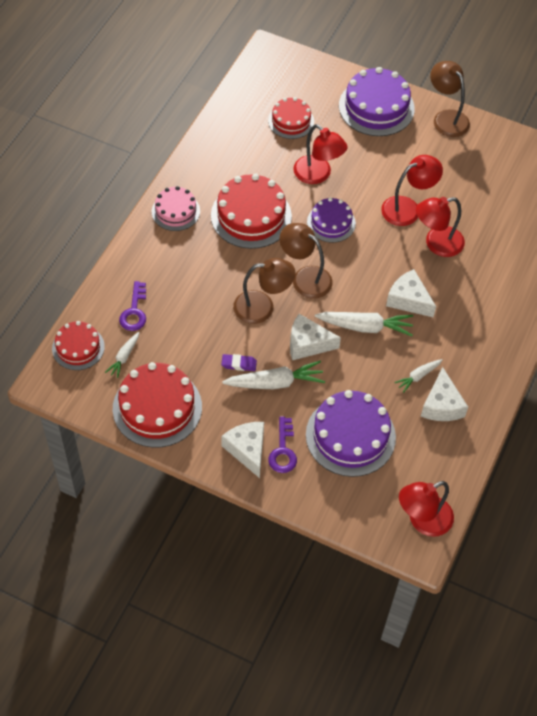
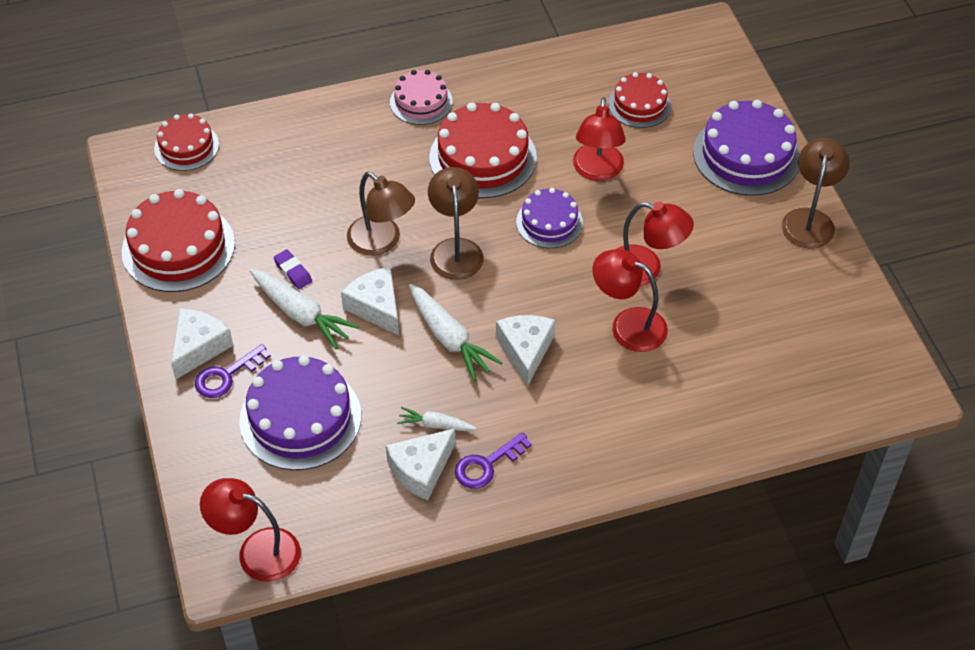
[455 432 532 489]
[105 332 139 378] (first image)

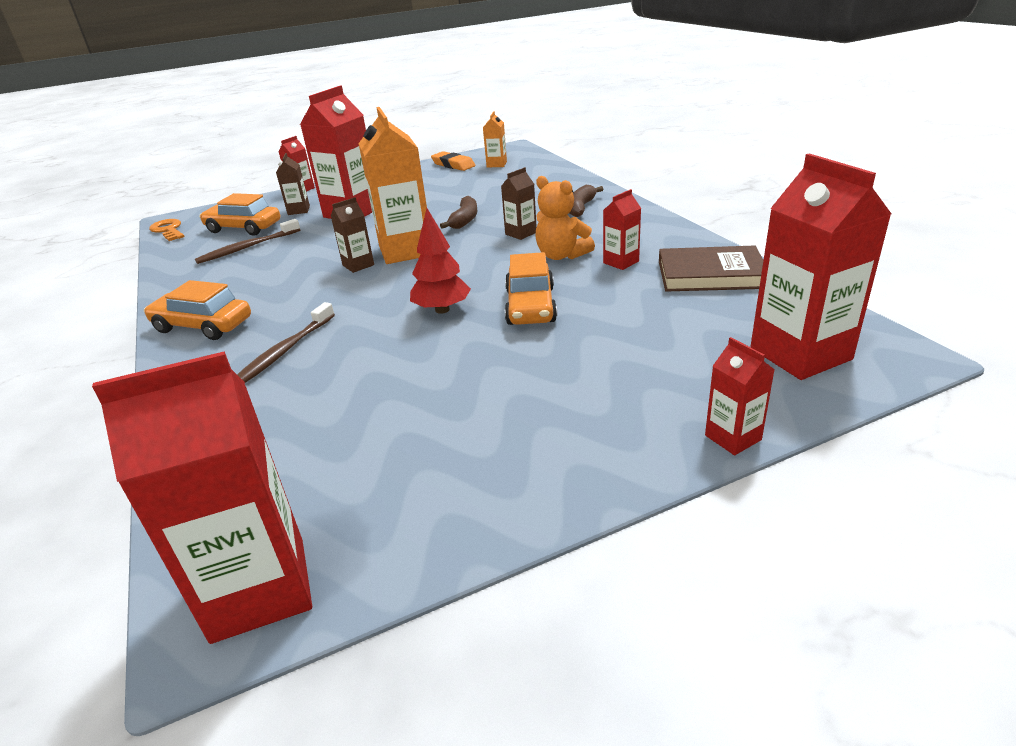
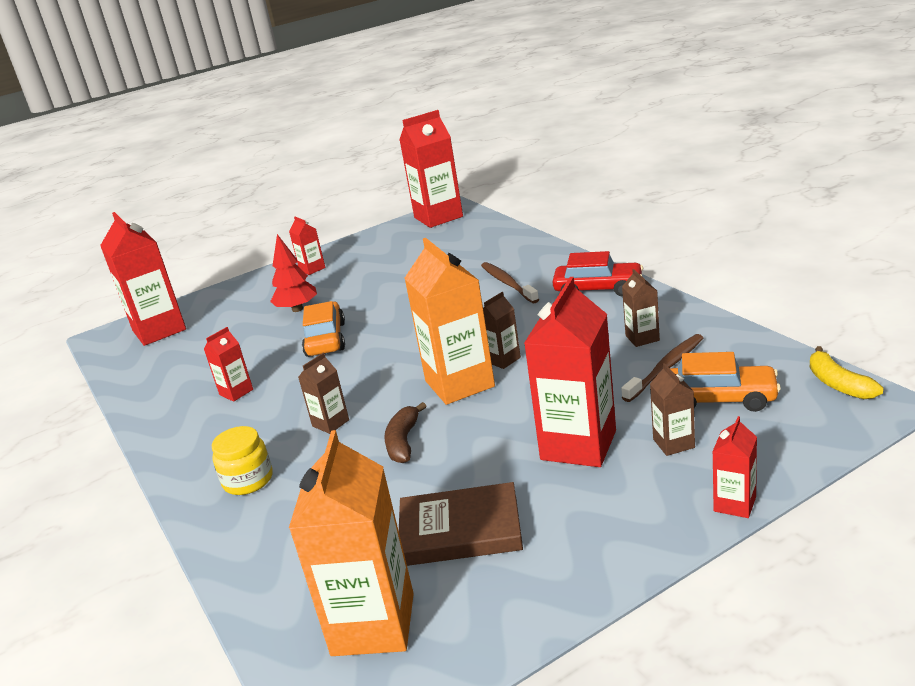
[289 430 414 656]
[431 151 476 171] (first image)
[535 176 595 260] (first image)
[212 426 273 495]
[270 234 317 312]
[810 346 884 399]
[399 482 523 566]
[552 251 643 297]
[481 262 539 303]
[289 217 326 275]
[622 269 660 347]

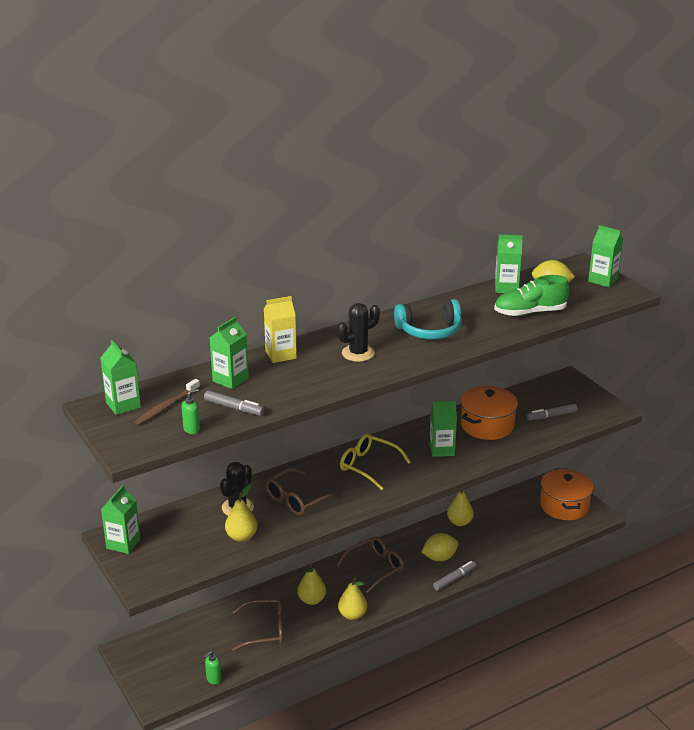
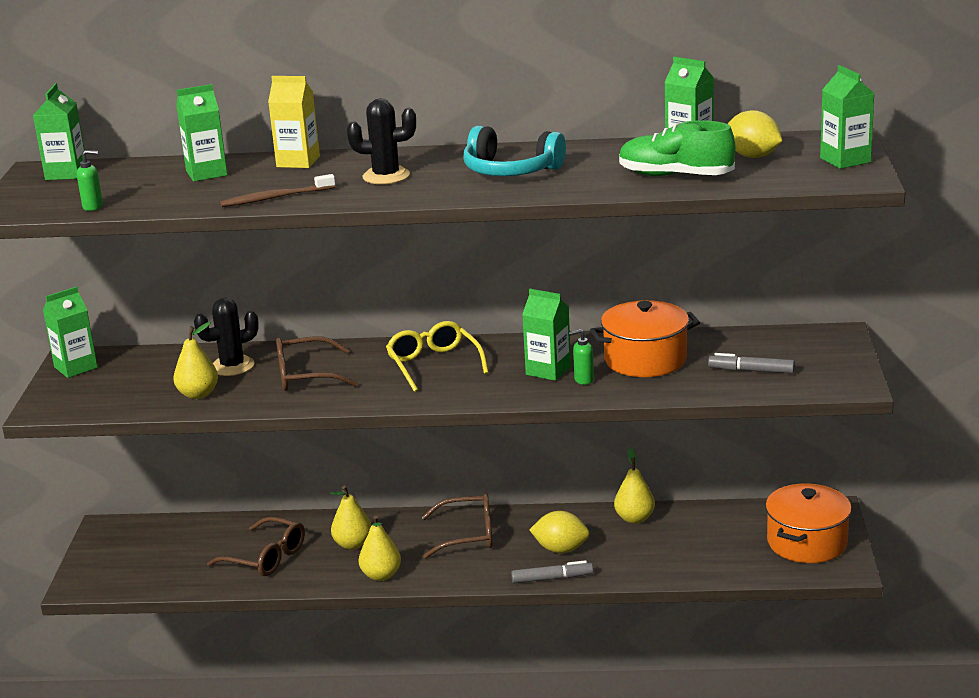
[220 174 335 207]
[204 390 265 416] (first image)
[569 329 594 385]

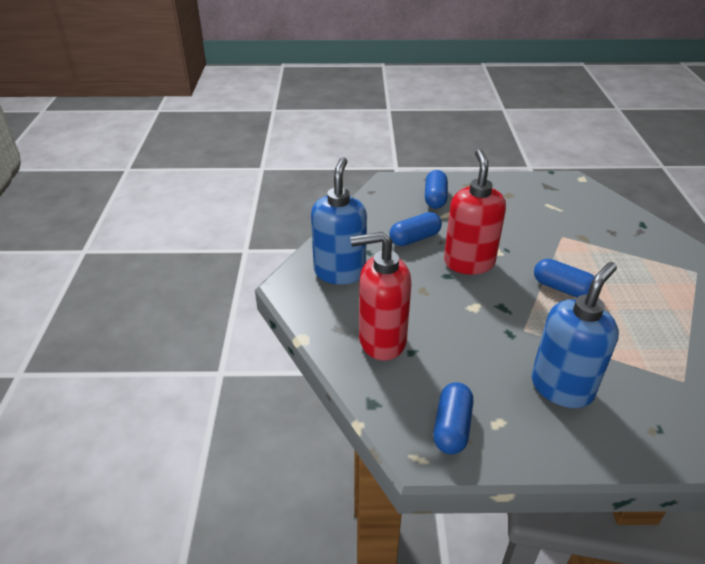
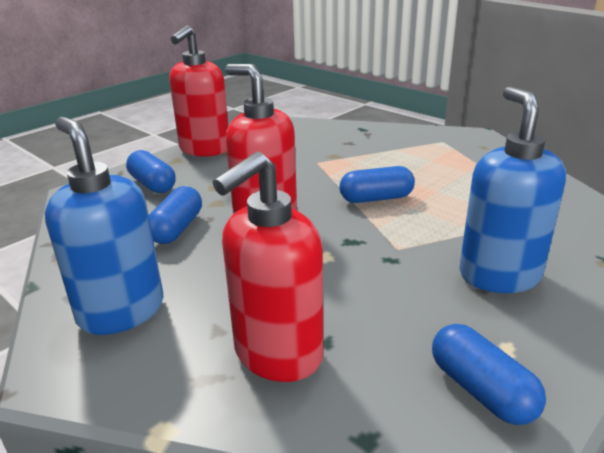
[169 25 229 157]

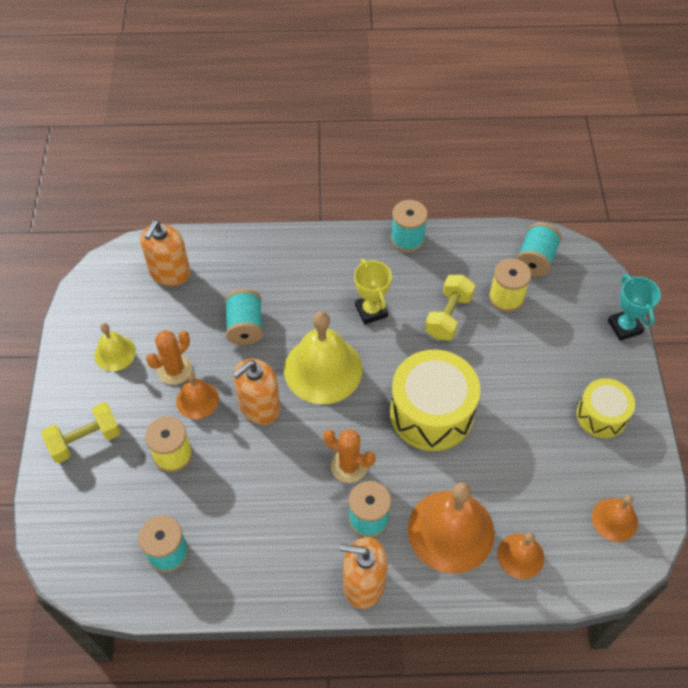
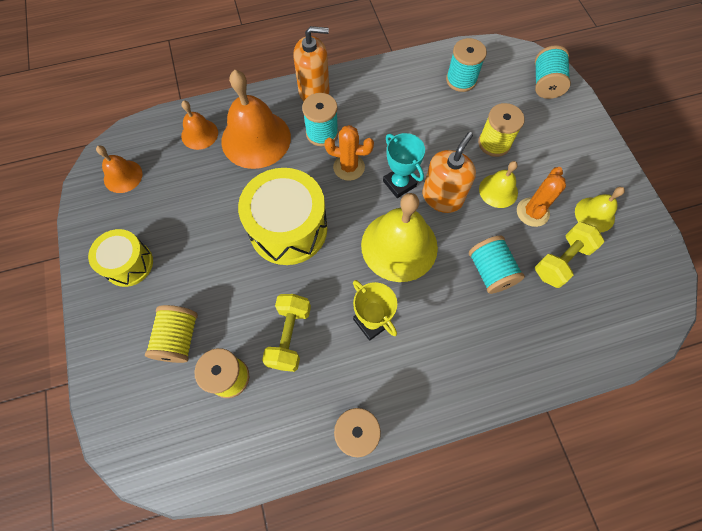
[140 220 191 286] (first image)
[535 45 571 99]
[383 133 425 198]
[479 161 518 208]
[535 222 605 288]
[145 305 198 363]

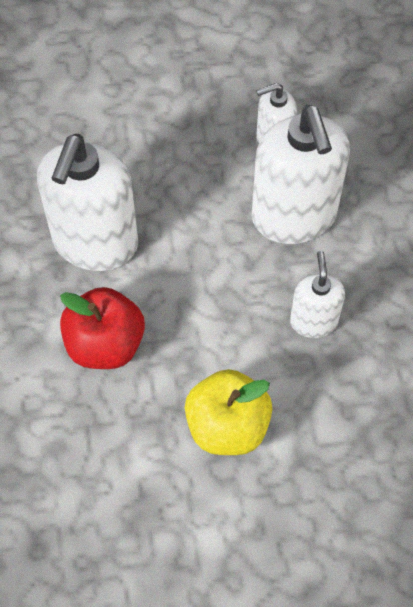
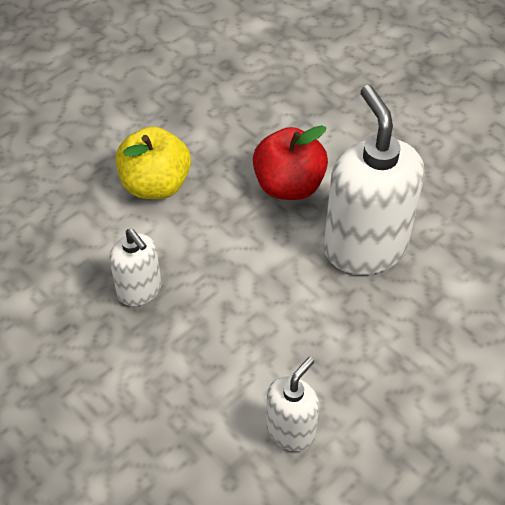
[252 105 350 244] (first image)

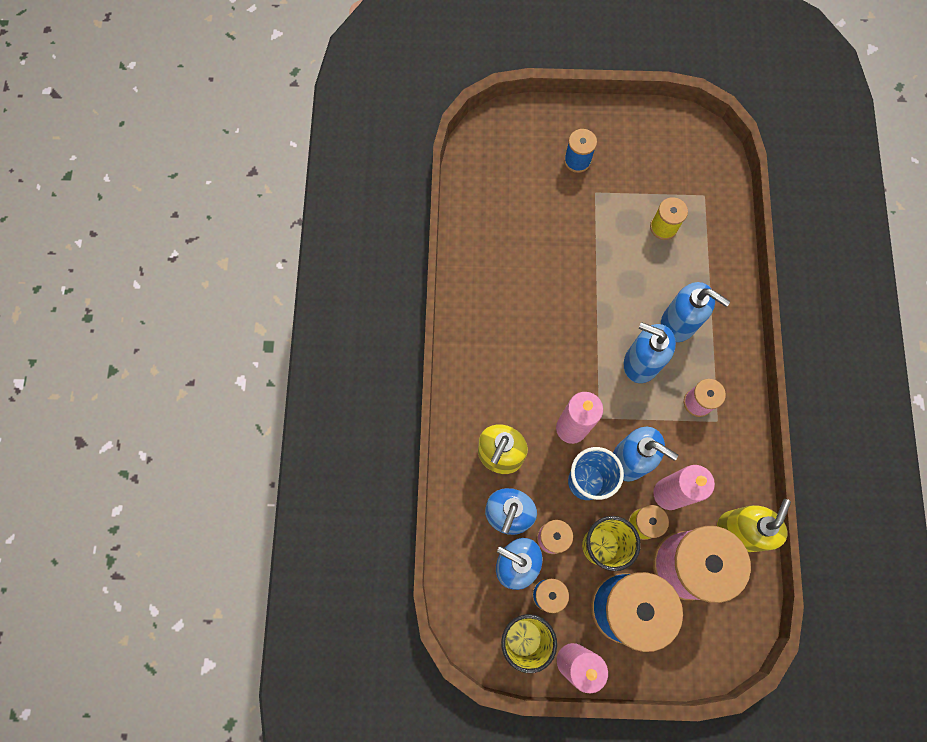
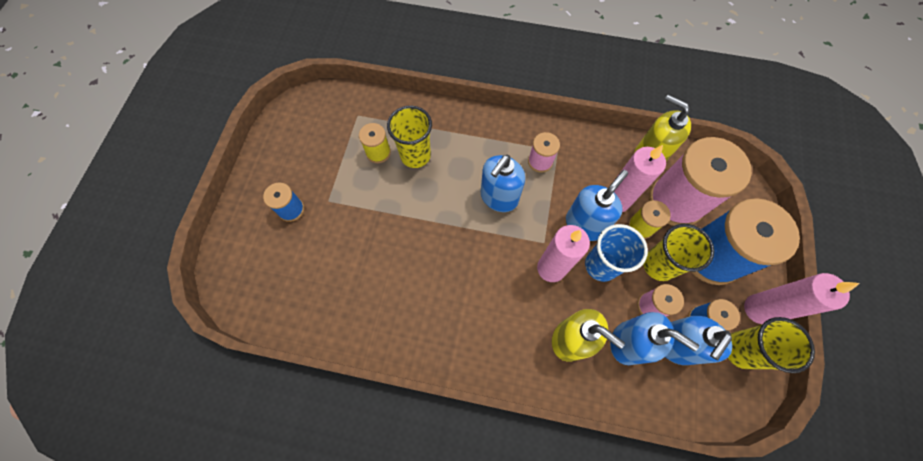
[661 282 730 342] (first image)
[387 106 432 168]

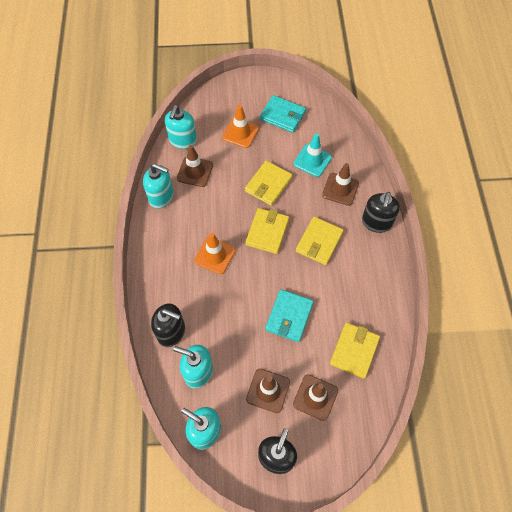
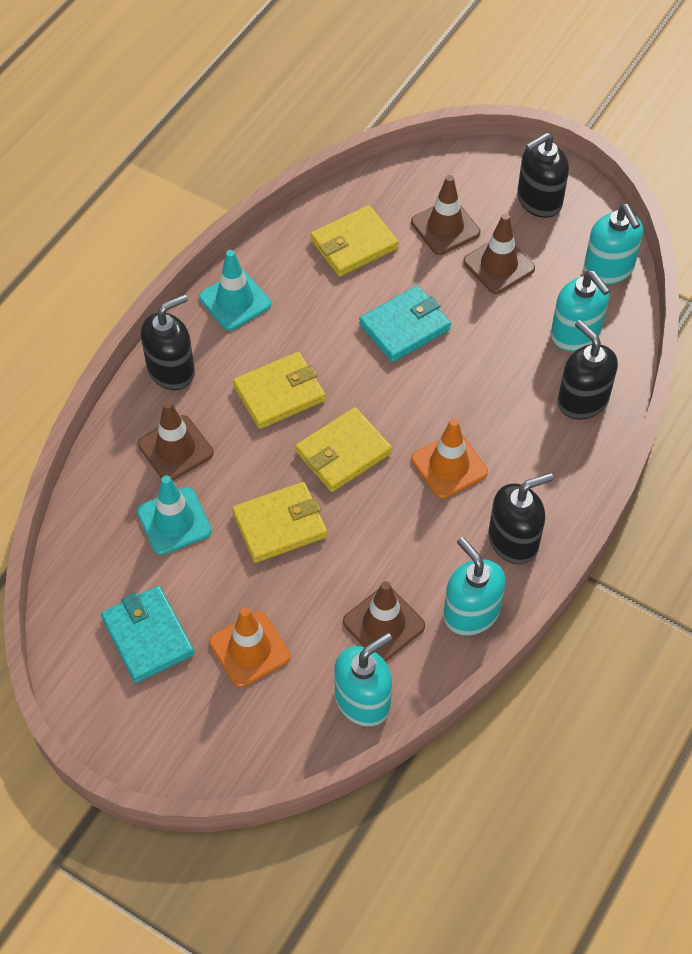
[199 250 271 331]
[488 473 553 564]

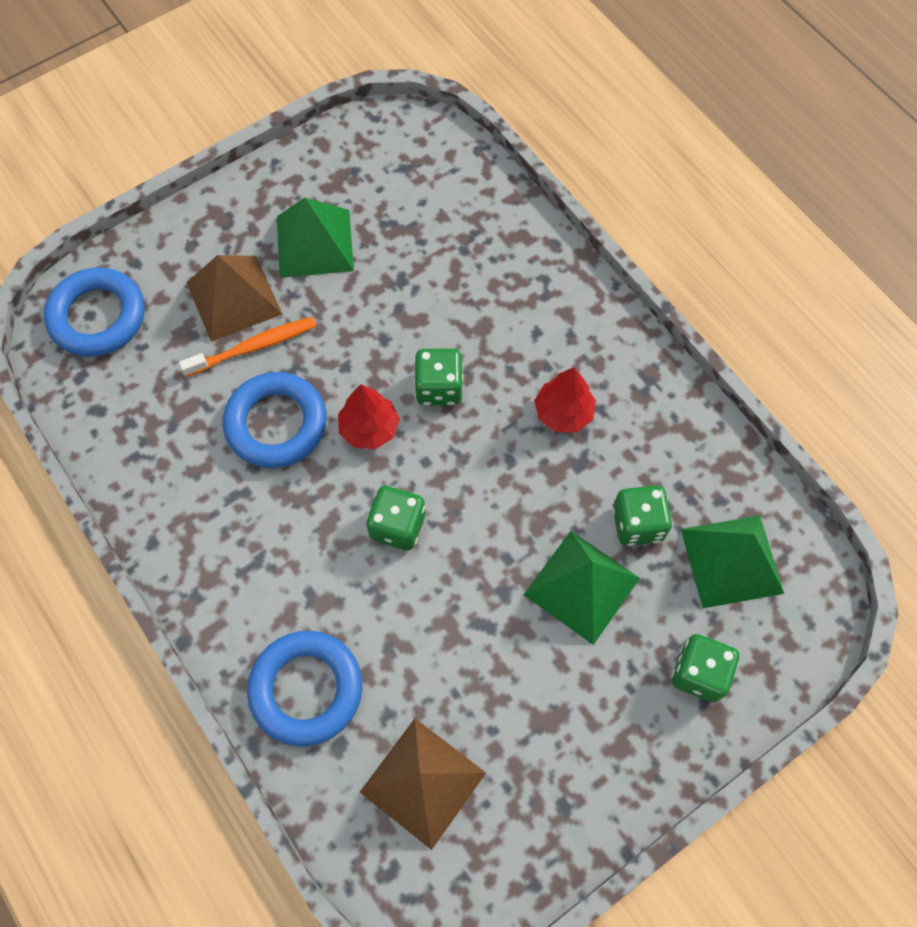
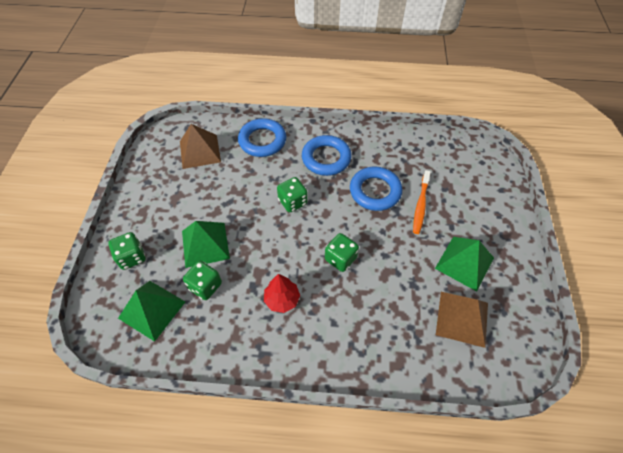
[436 292 488 348]
[302 135 352 176]
[338 384 400 449] (first image)

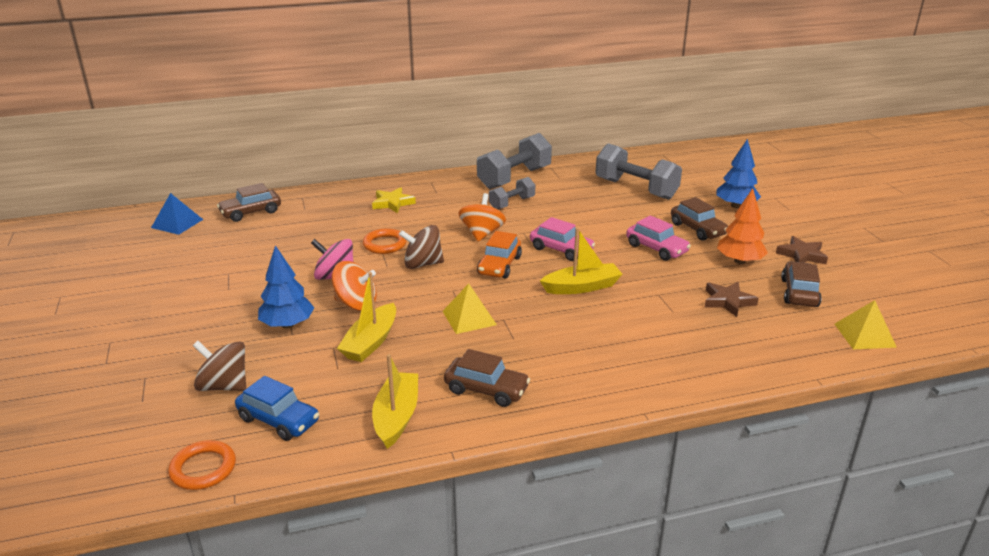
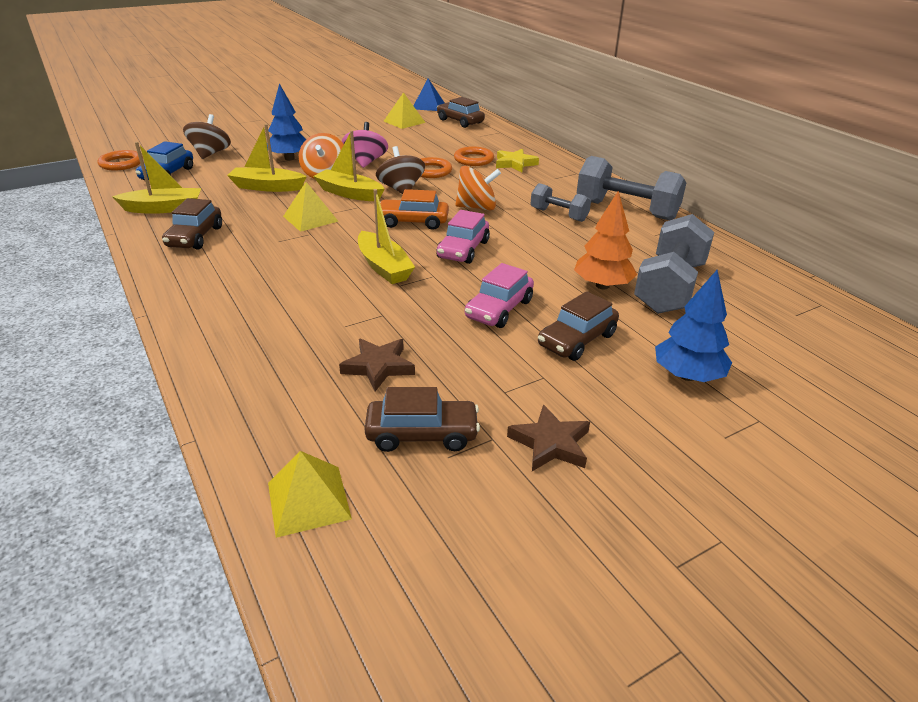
[574 191 637 289]
[384 92 425 129]
[313 131 384 201]
[454 146 494 166]

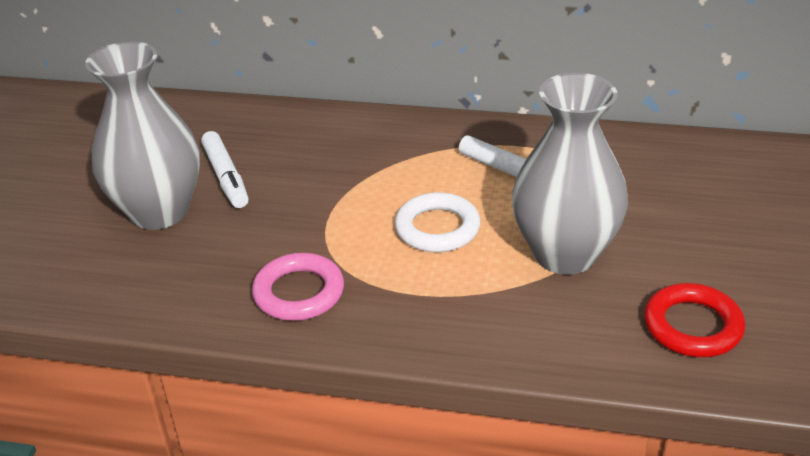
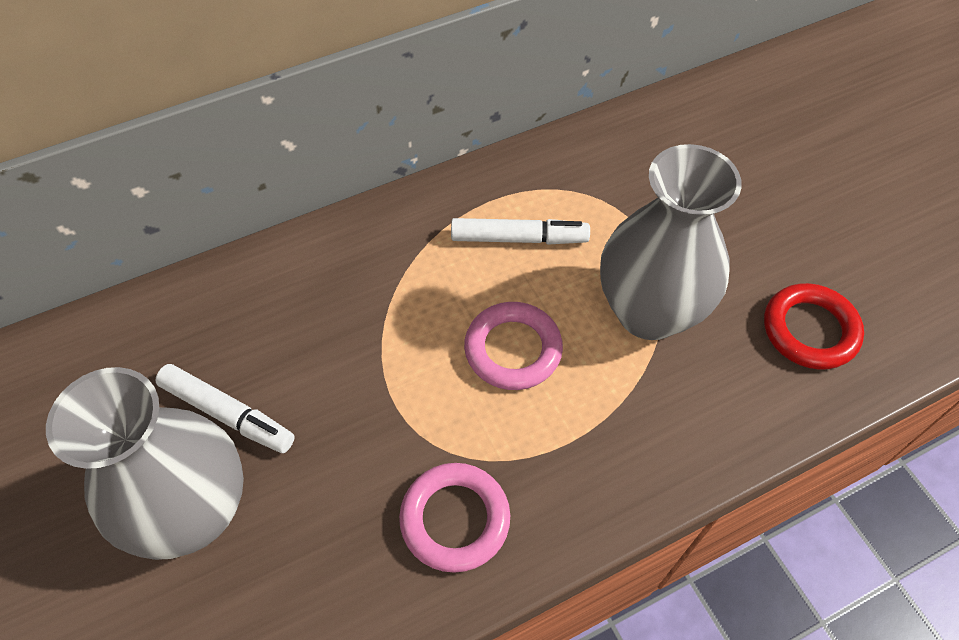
[464 302 563 390]

